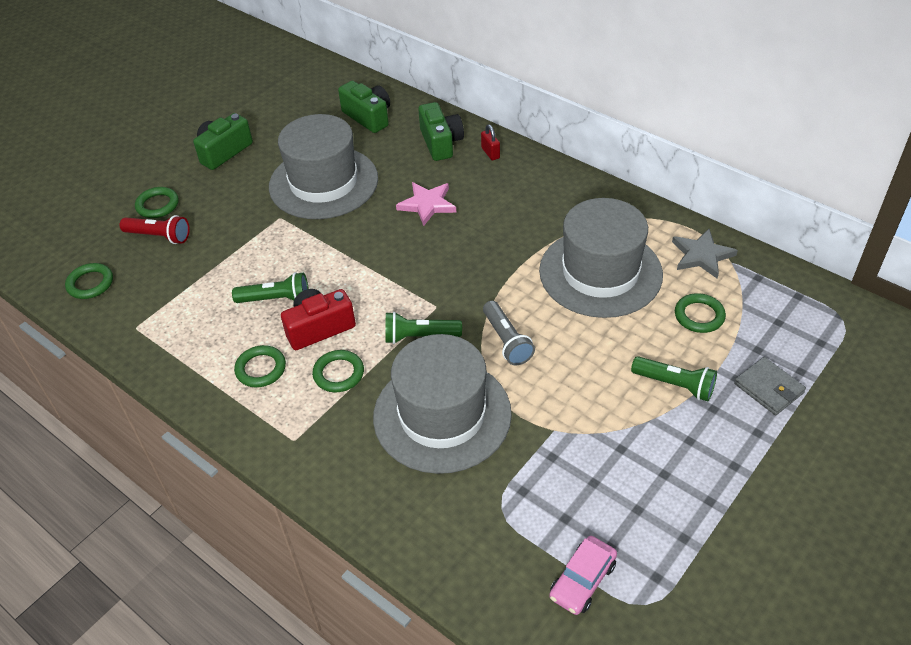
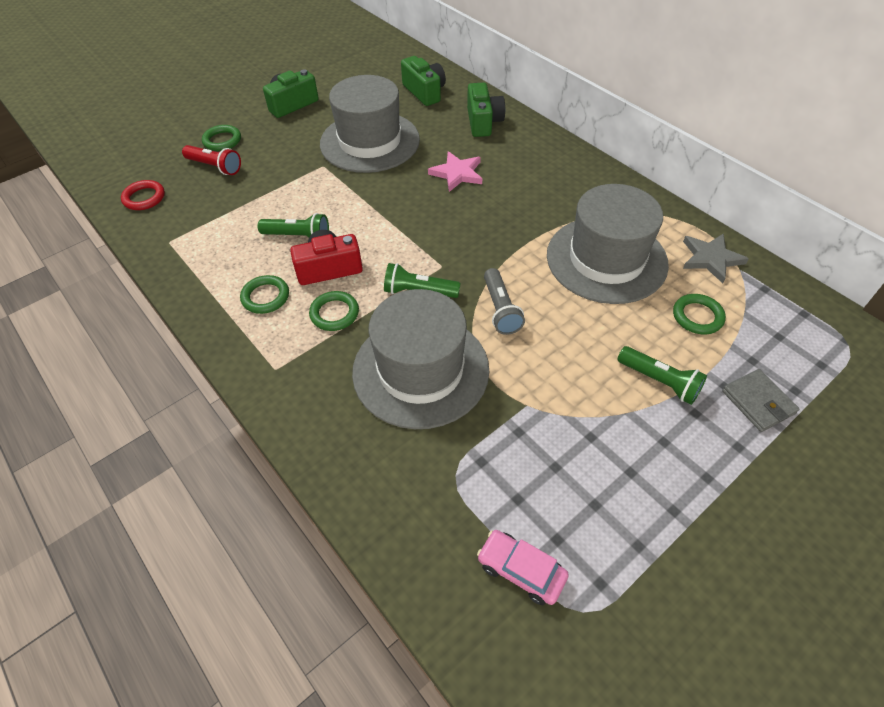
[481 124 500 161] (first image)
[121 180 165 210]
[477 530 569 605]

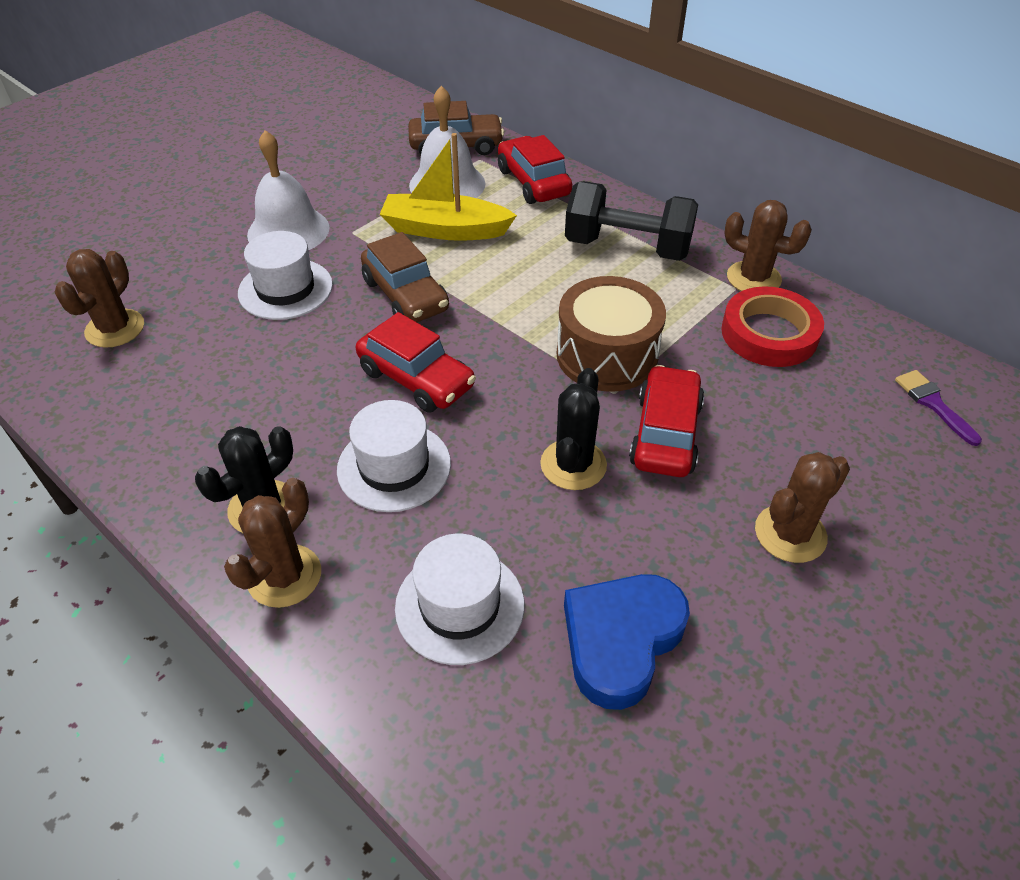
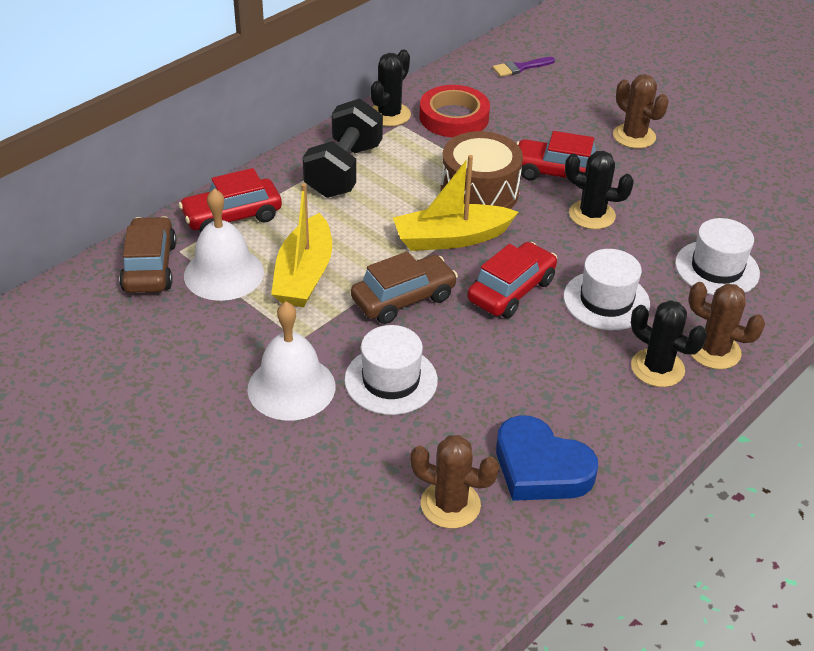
[370 49 411 126]
[496 415 598 501]
[393 155 518 251]

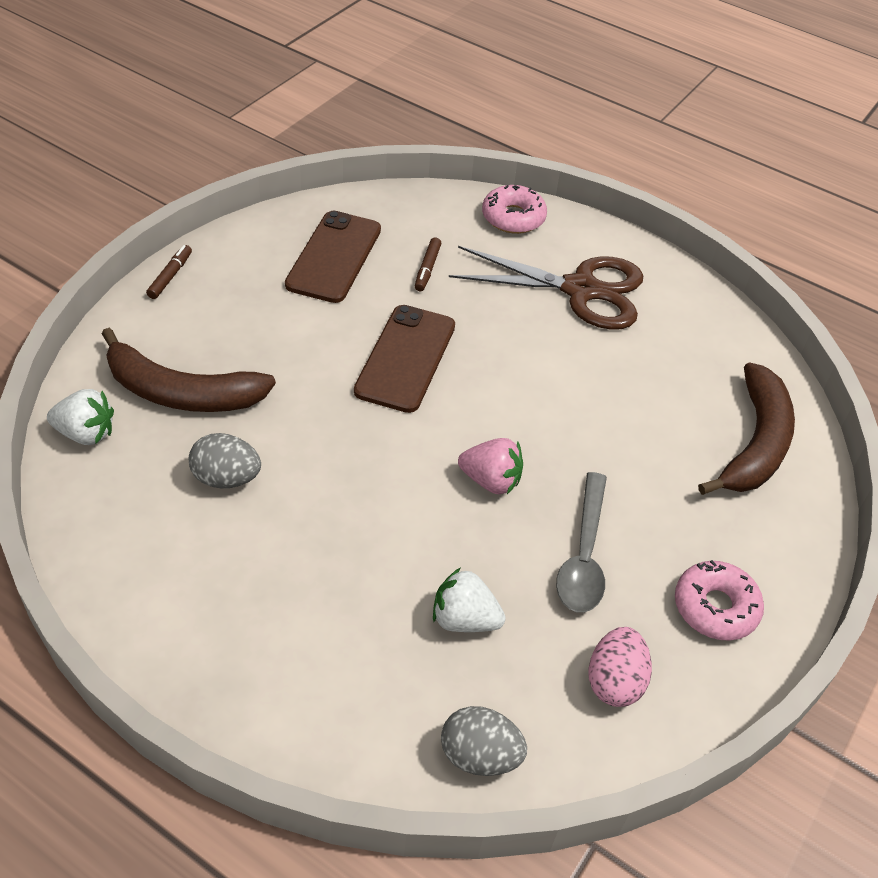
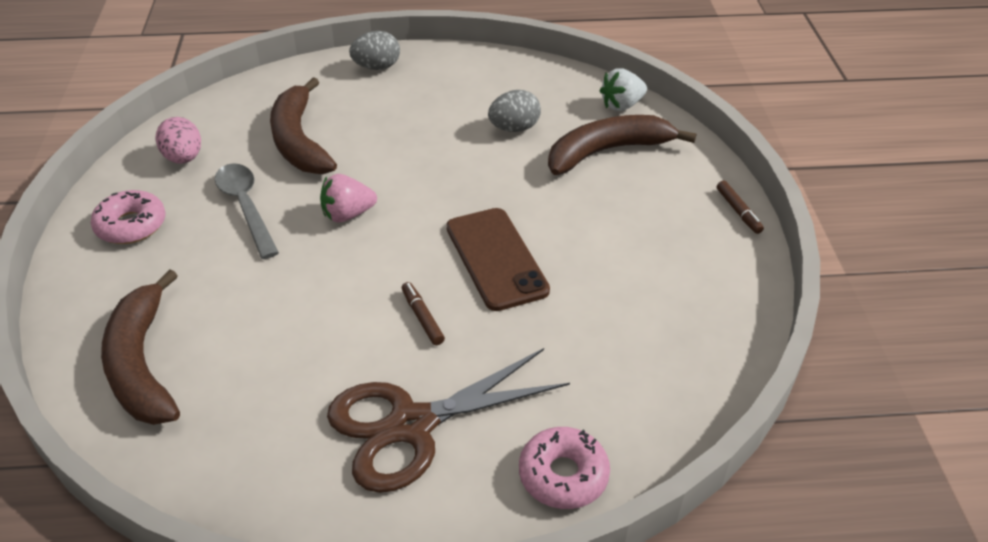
[285 211 381 303] (first image)
[402 282 445 345]
[270 77 337 174]
[349 31 400 70]

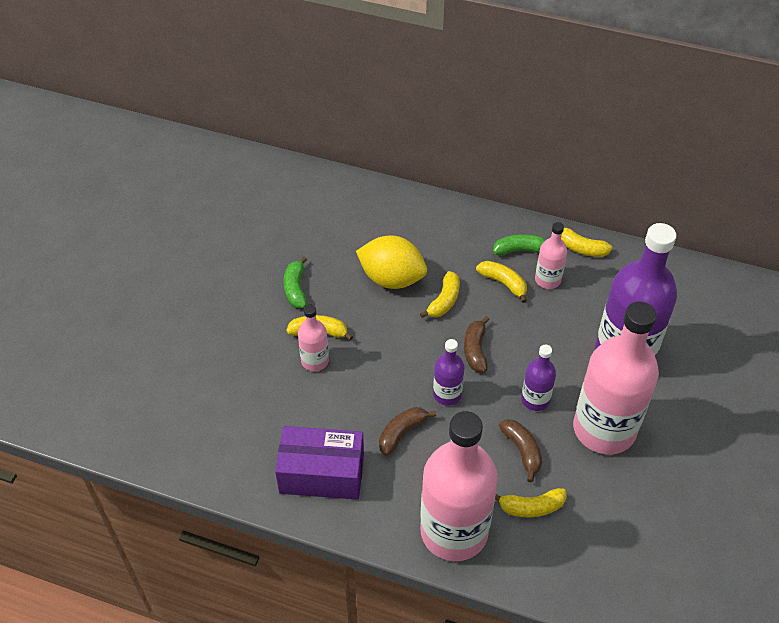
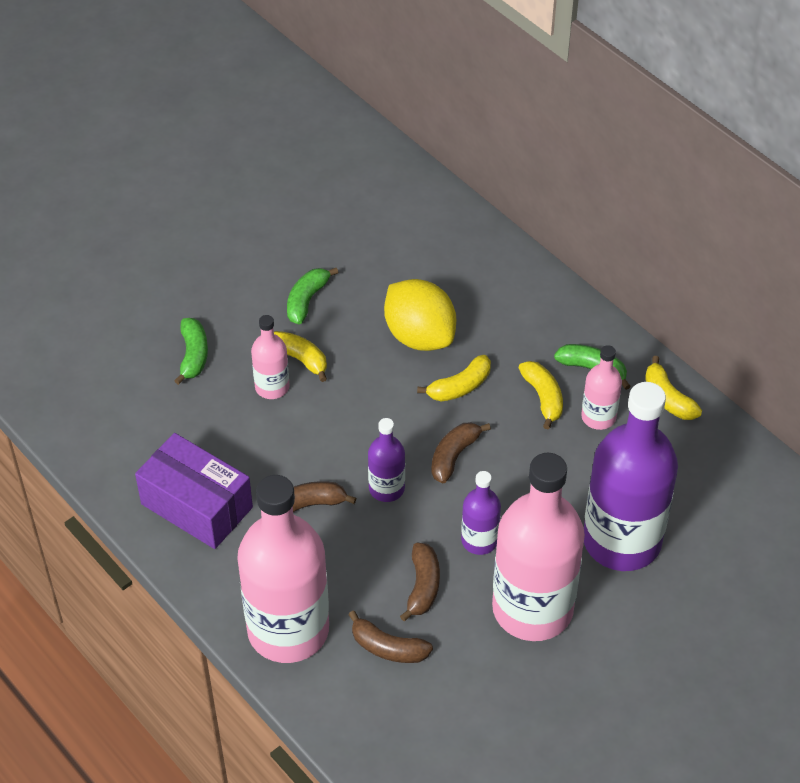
[348 610 433 663]
[174 318 208 385]

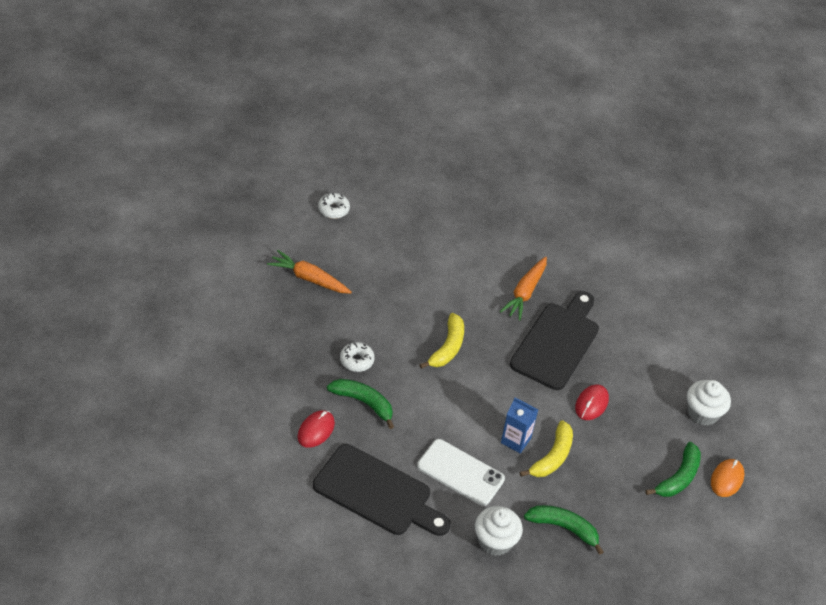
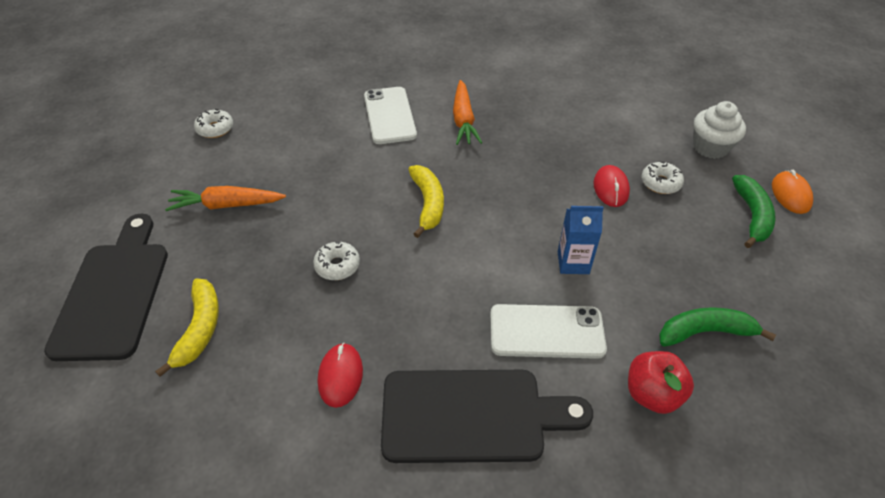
[44 214 168 361]
[327 379 394 429] (first image)
[155 278 219 377]
[628 351 694 414]
[364 87 417 144]
[641 161 684 194]

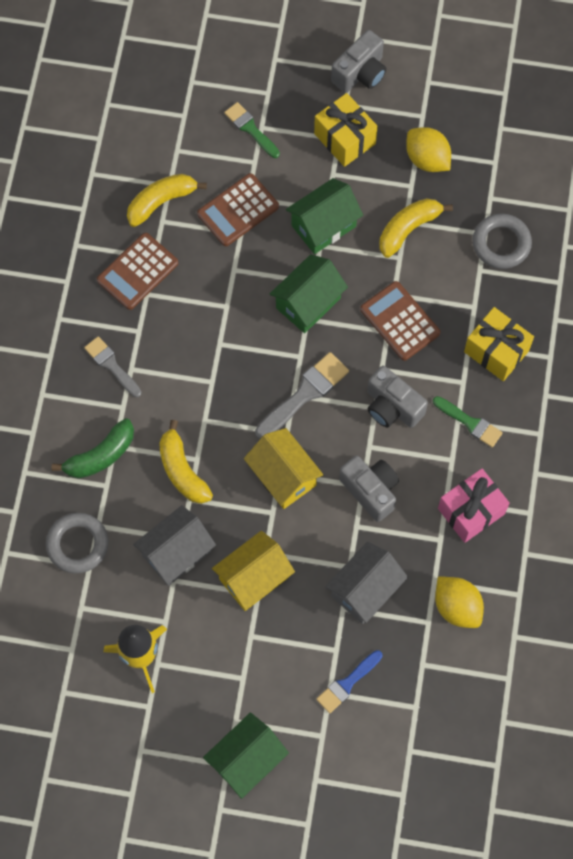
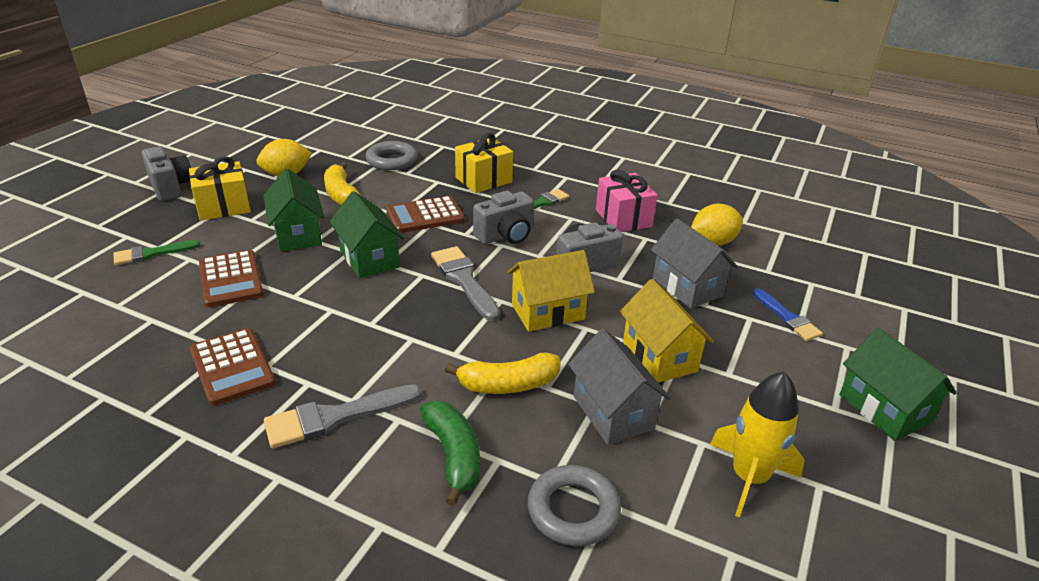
[127 174 207 227] (first image)
[264 385 422 448]

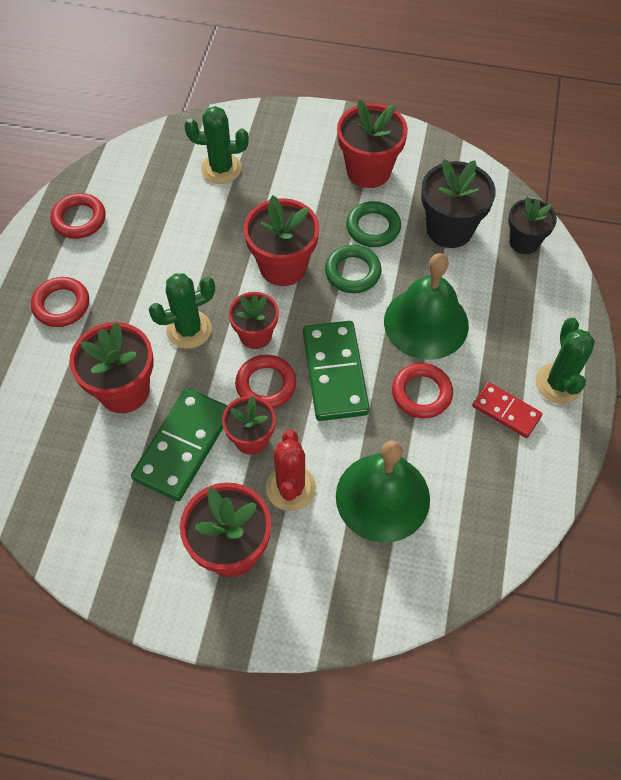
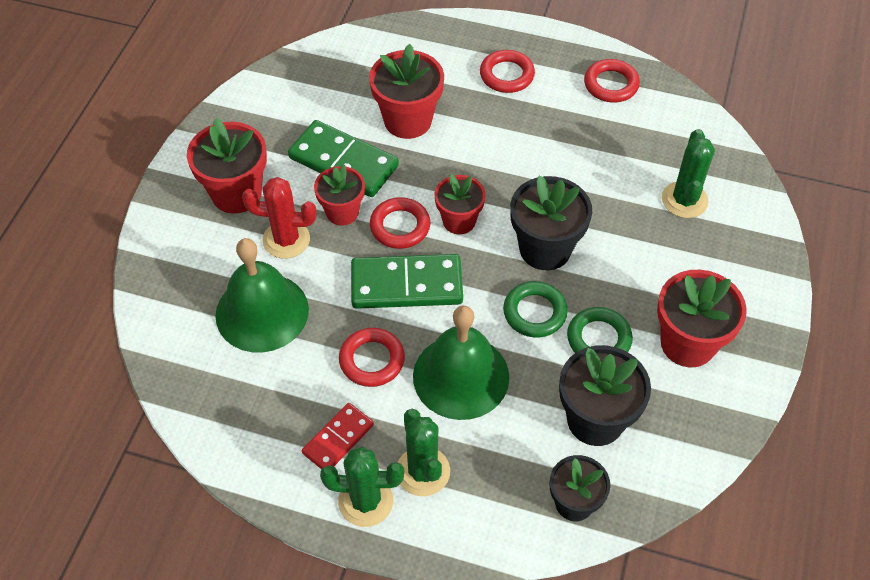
[510 176 592 270]
[398 409 450 496]

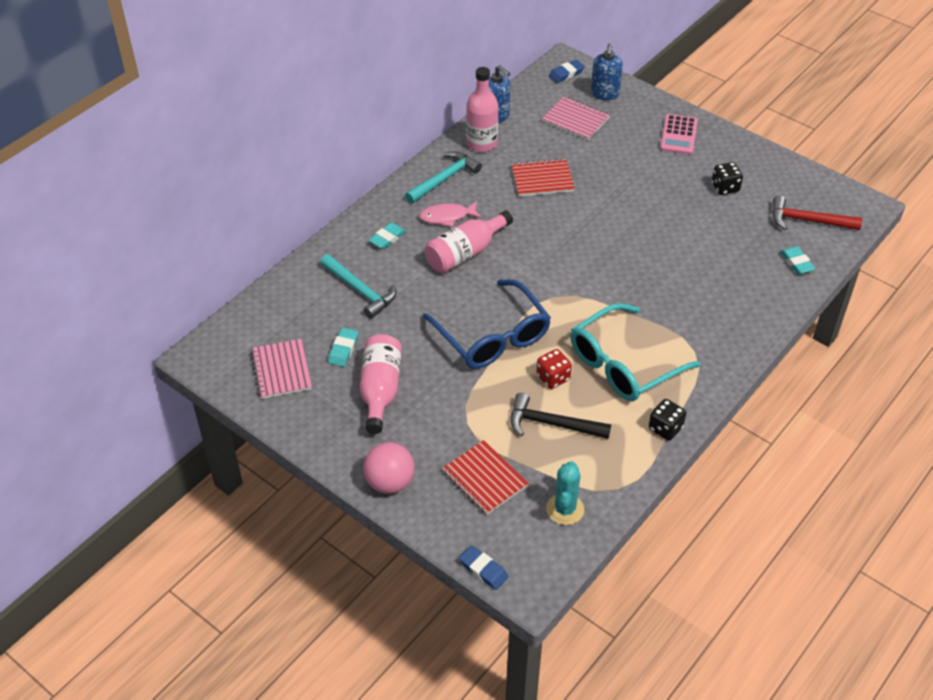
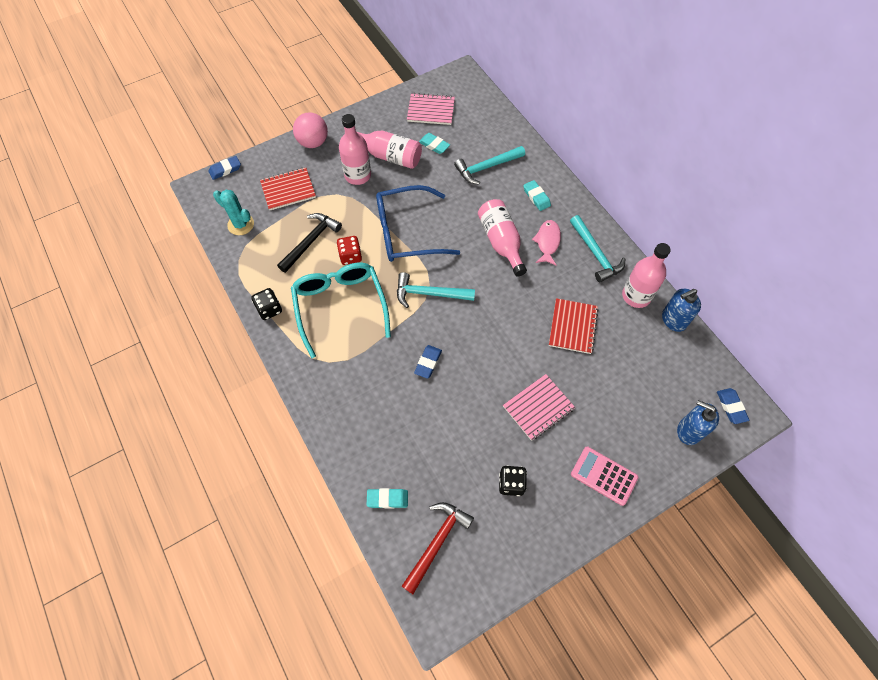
[503 374 575 441]
[339 114 371 185]
[397 272 475 308]
[414 345 442 379]

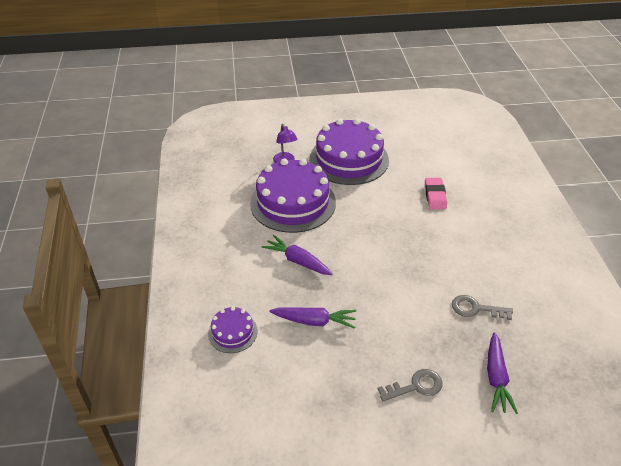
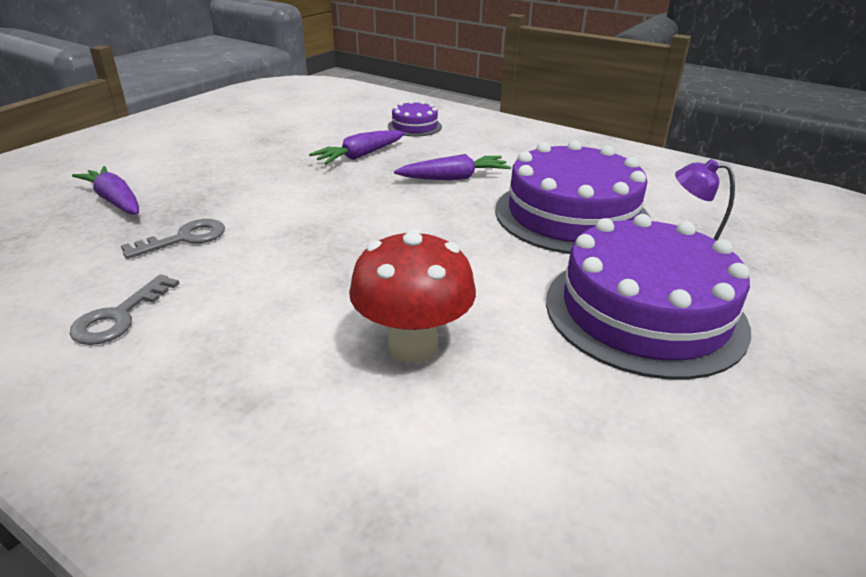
[349 228 476 363]
[69 274 179 345]

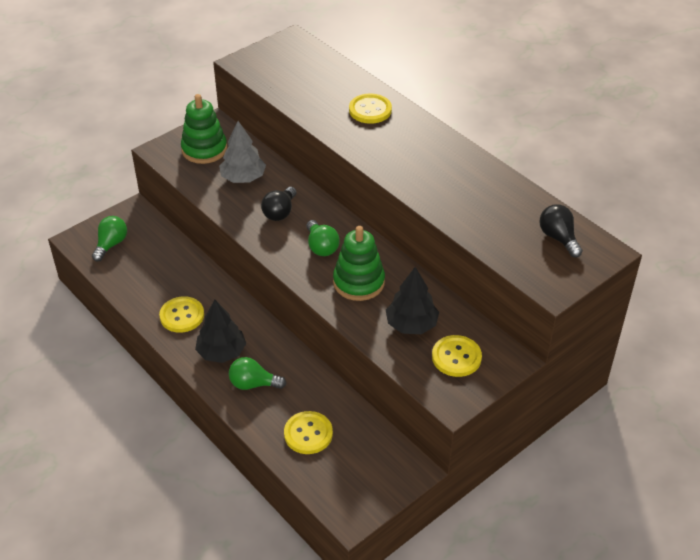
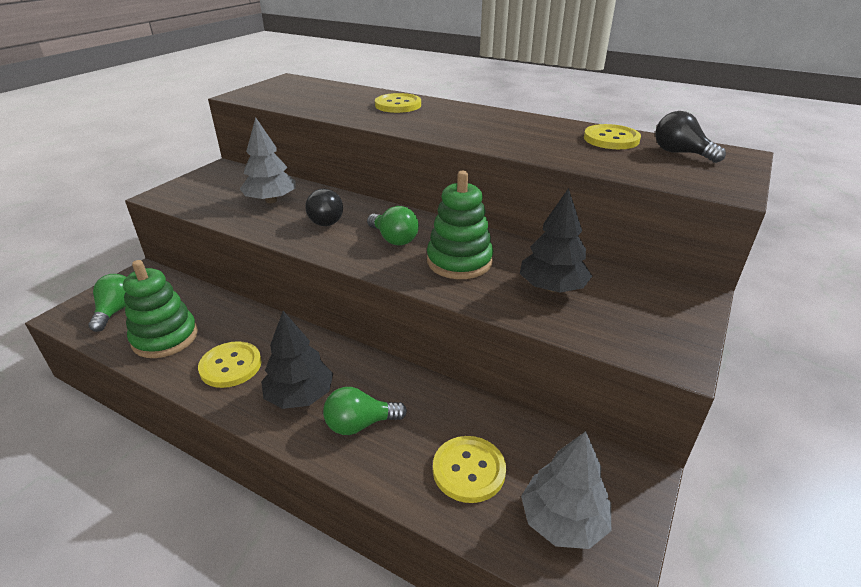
[123 260 198 358]
[584 124 641 149]
[521 431 611 549]

